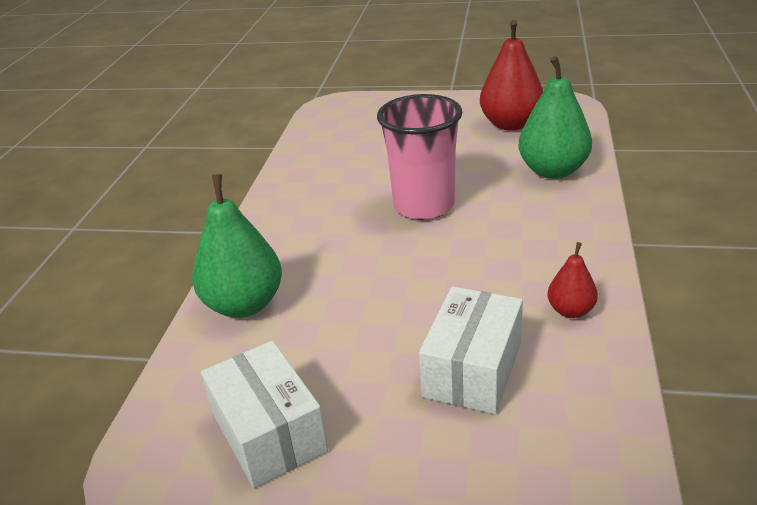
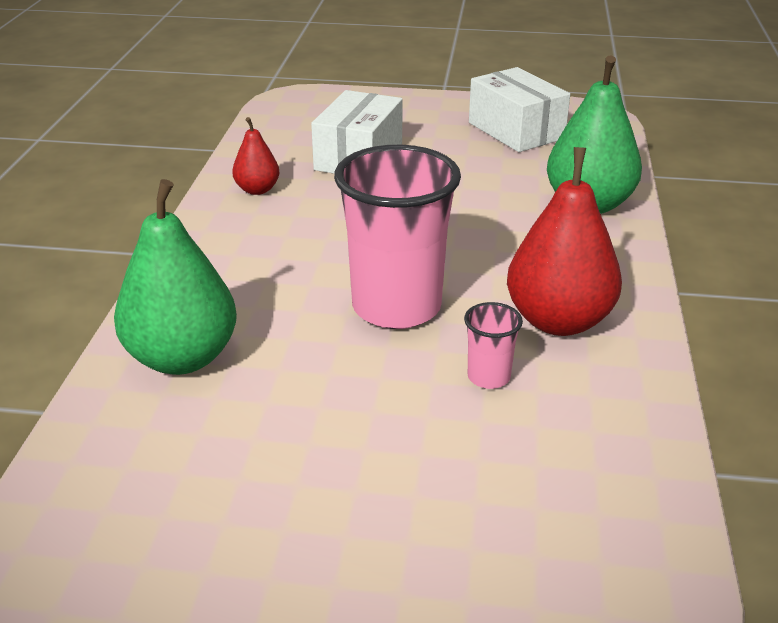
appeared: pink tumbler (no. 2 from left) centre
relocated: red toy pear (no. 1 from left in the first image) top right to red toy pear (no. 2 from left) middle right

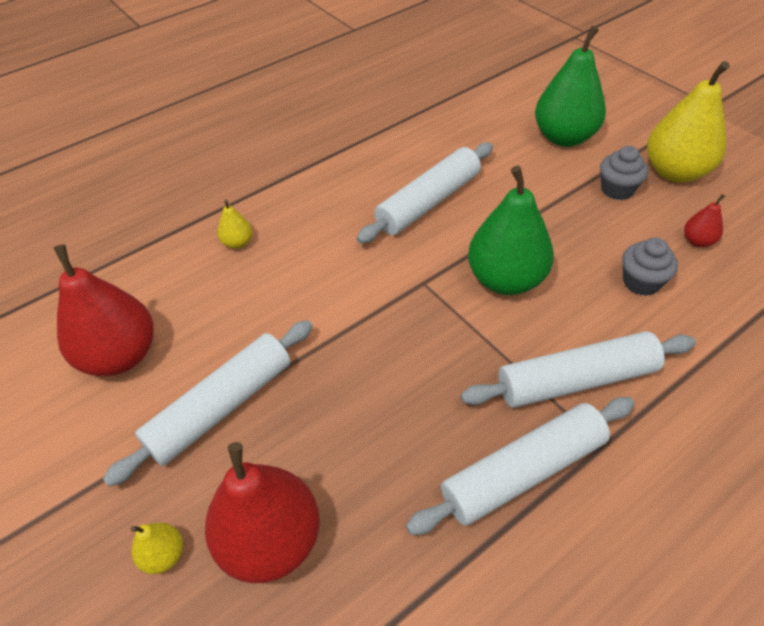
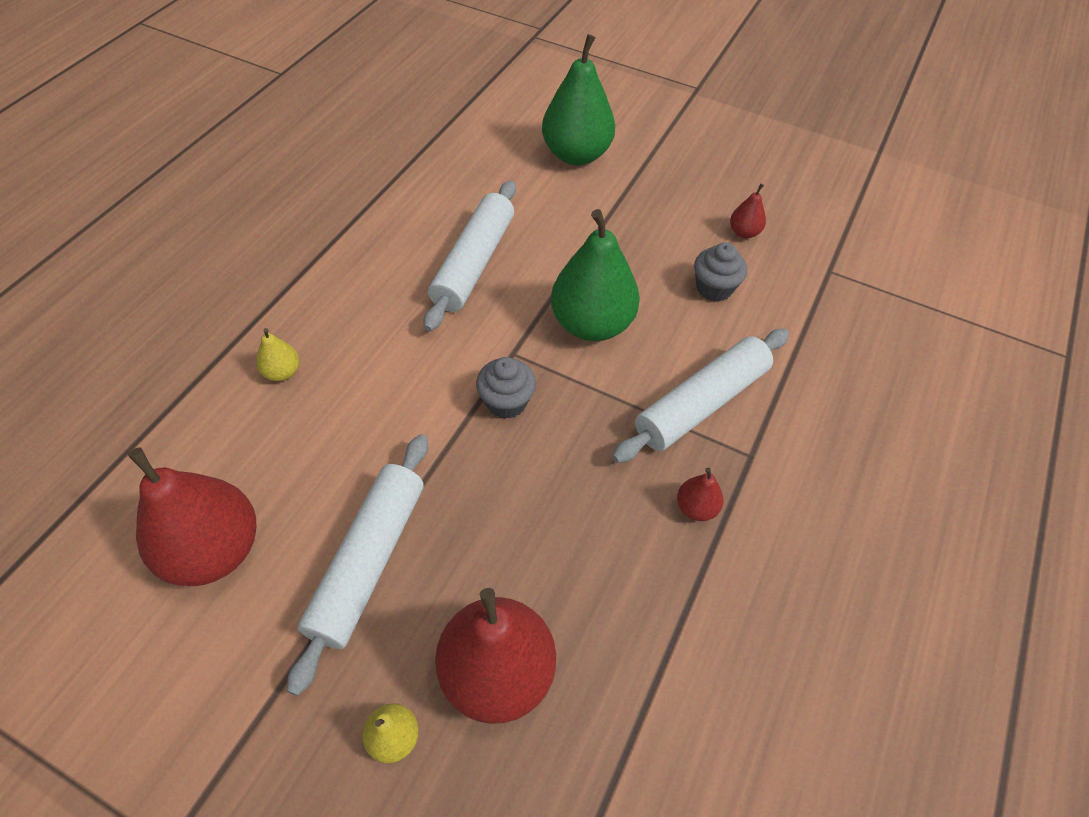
missing: bright yellow toy pear (no. 3 from left) top right
relocated: ash-grey fairy cake (no. 1 from left) top right to centre
exchanged: white rolling pin (no. 3 from left) bottom right to red toy pear (no. 3 from left) centre

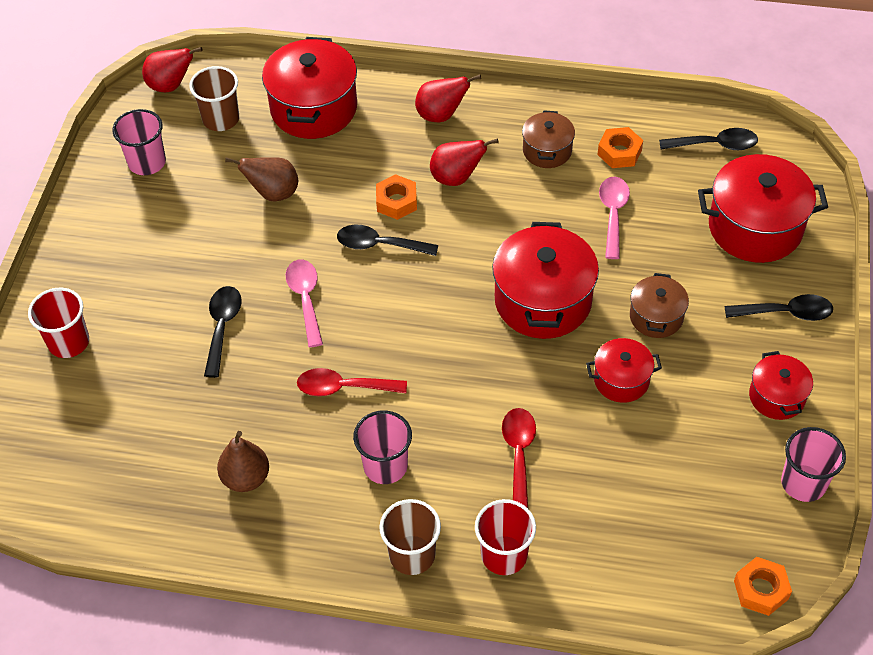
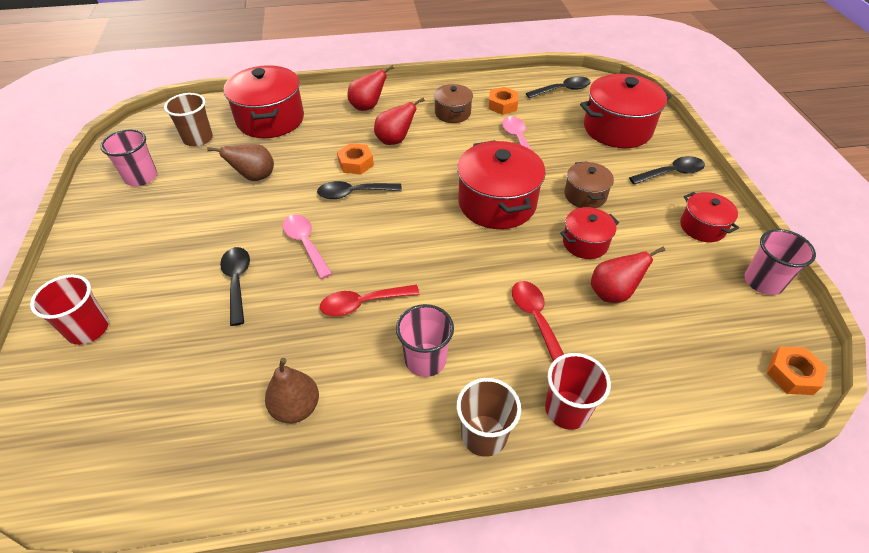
relocated: red toy pear (no. 1 from left in the first image) top left to red toy pear (no. 3 from left) middle right

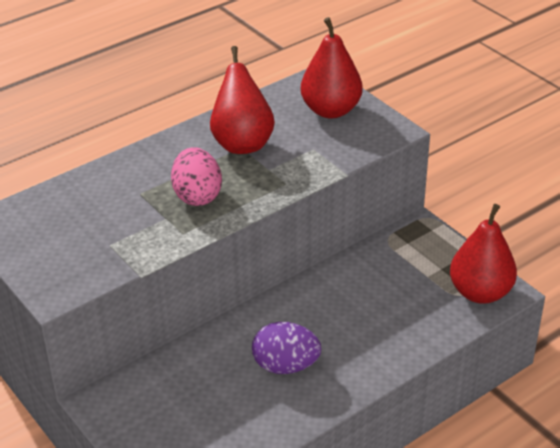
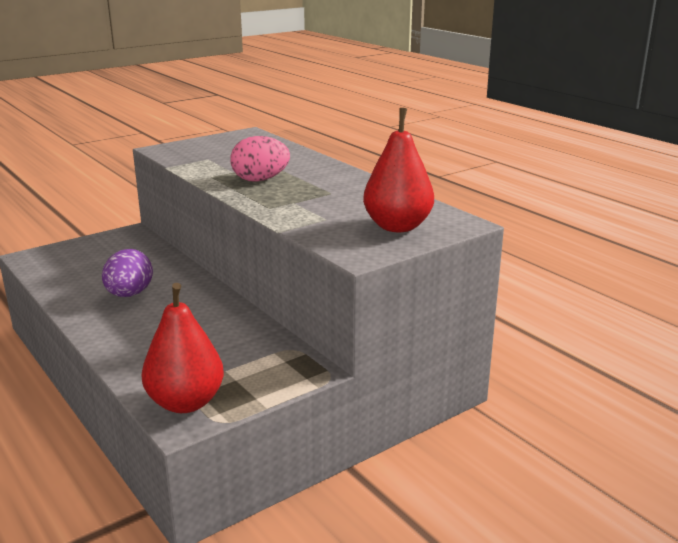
missing: red toy pear (no. 1 from left) top centre

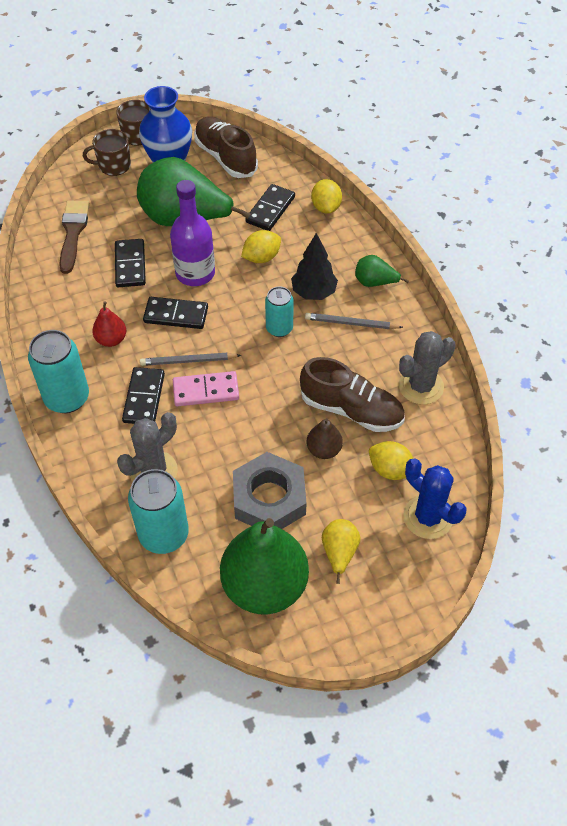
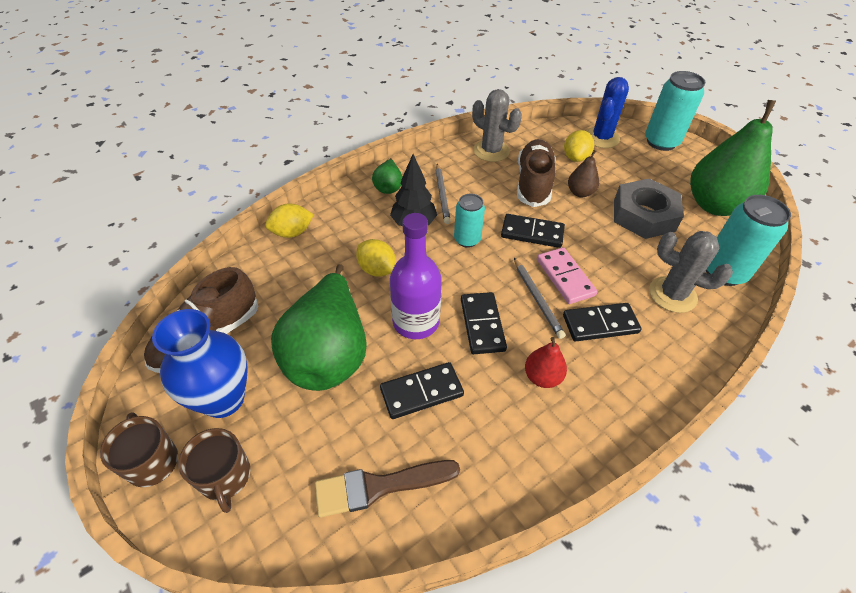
missing: bright yellow toy pear bottom centre
relocated: teal can (no. 1 from left in the first image) middle left to teal can (no. 2 from left) top right; jet-black domino (no. 4 from left in the first image) top centre to jet-black domino (no. 3 from left) centre

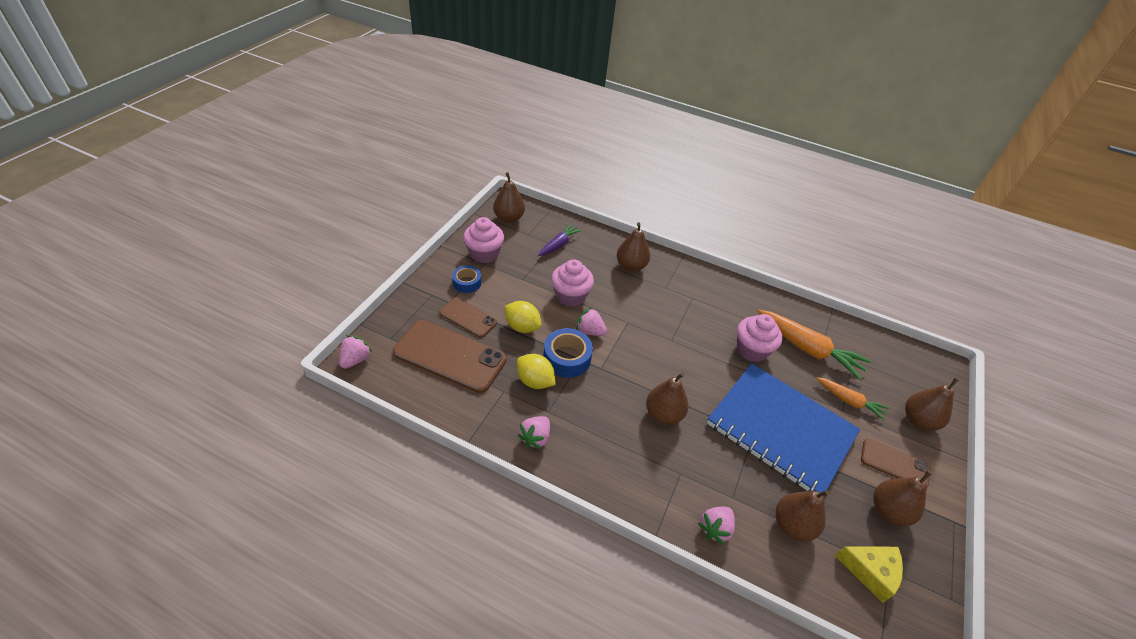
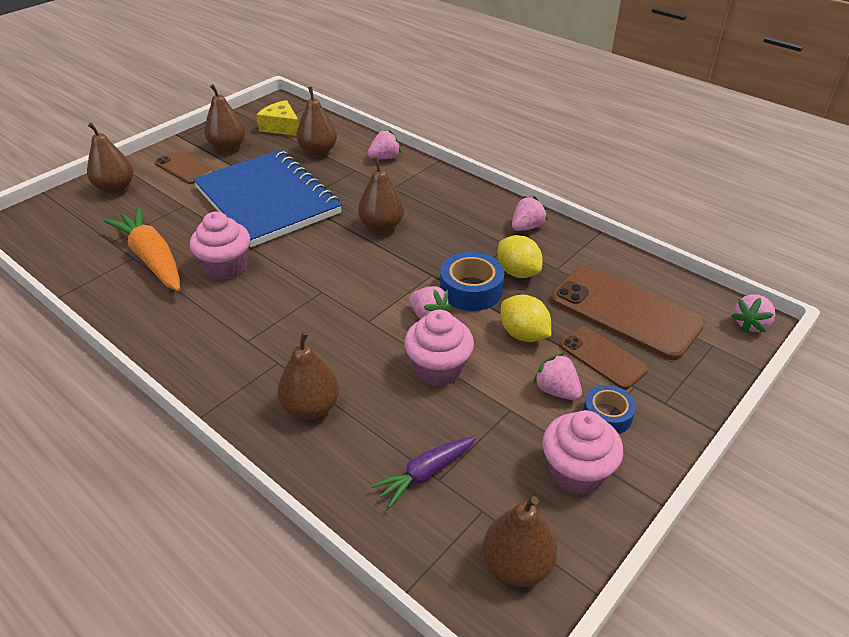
missing: orange toy carrot (no. 2 from left) middle right
appeared: pink strawberry (no. 4 from left) centre

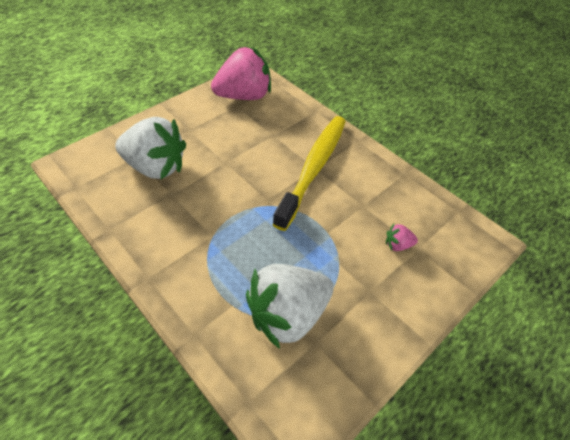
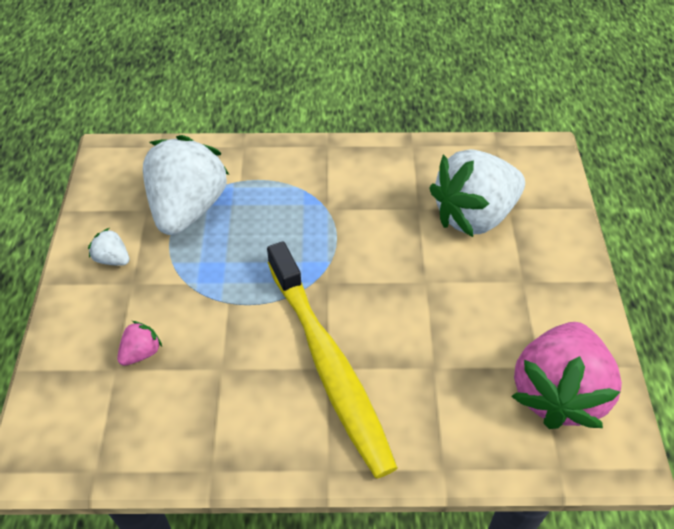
appeared: white strawberry (no. 1 from left) middle left

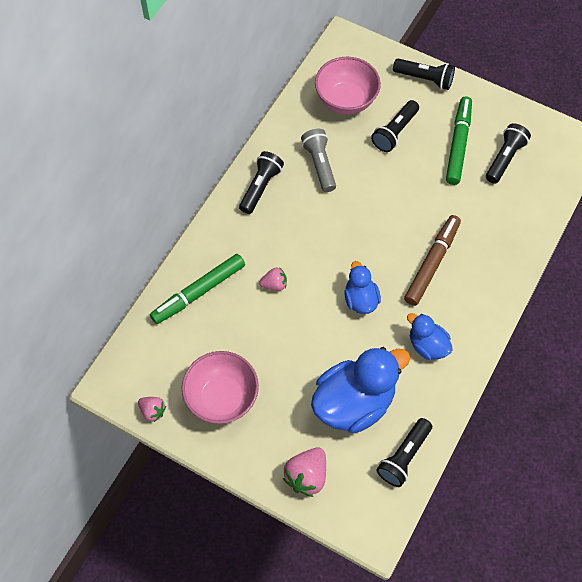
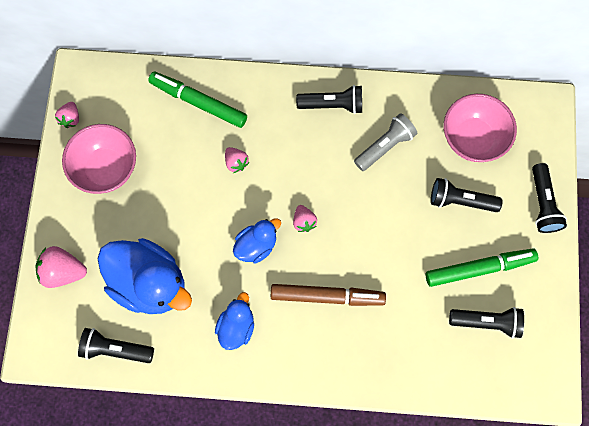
appeared: pink strawberry (no. 4 from left) centre

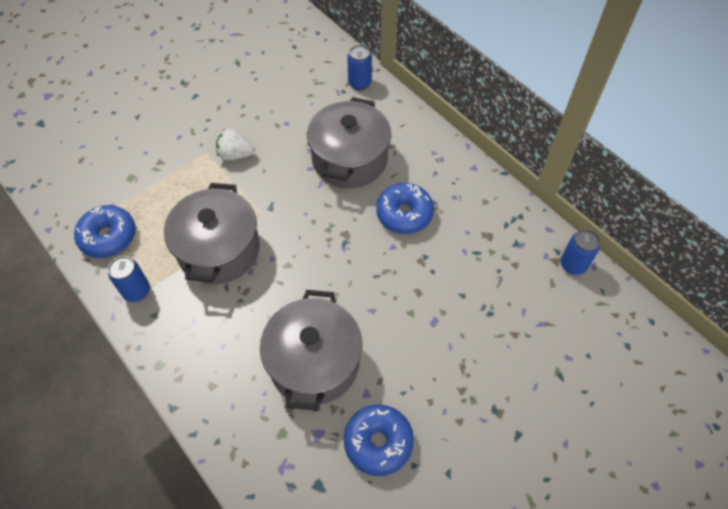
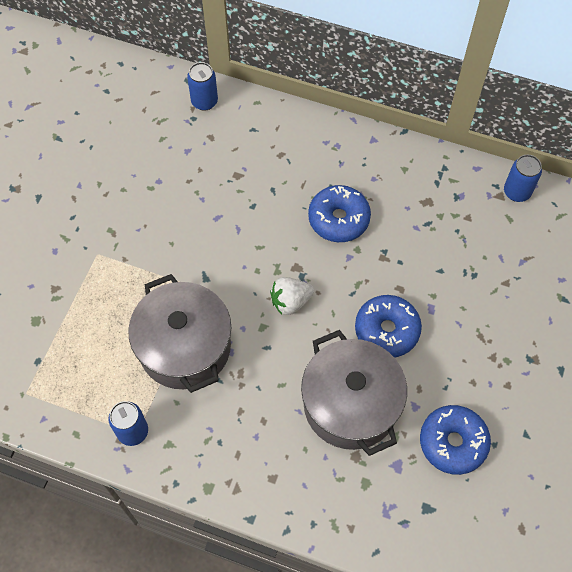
missing: ash-grey stockpot (no. 3 from left) top centre
relocated: royal blue glazed donut (no. 1 from left in the first image) middle left to royal blue glazed donut (no. 2 from left) middle right; white strawberry top left to centre

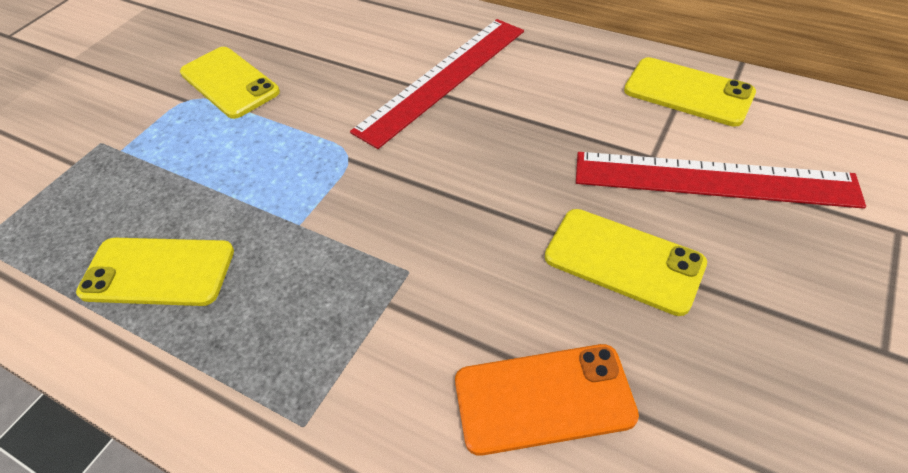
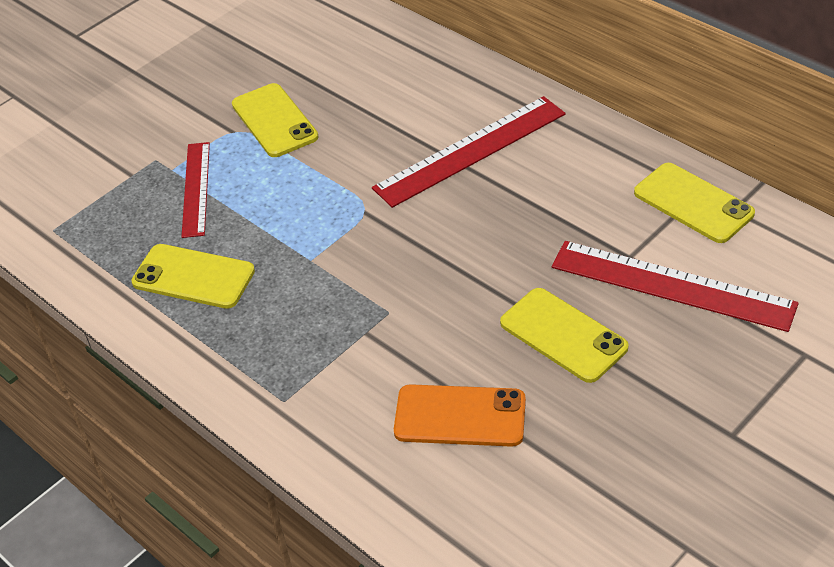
appeared: red straightedge (no. 1 from left) middle left

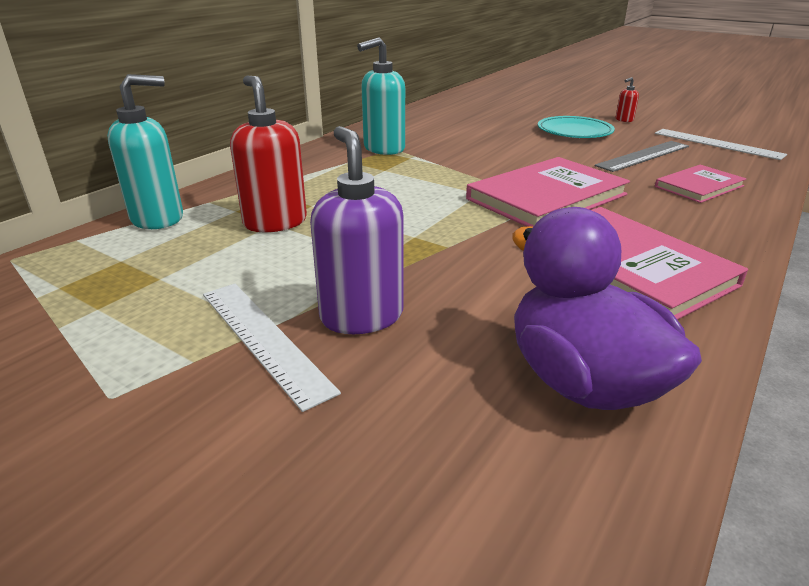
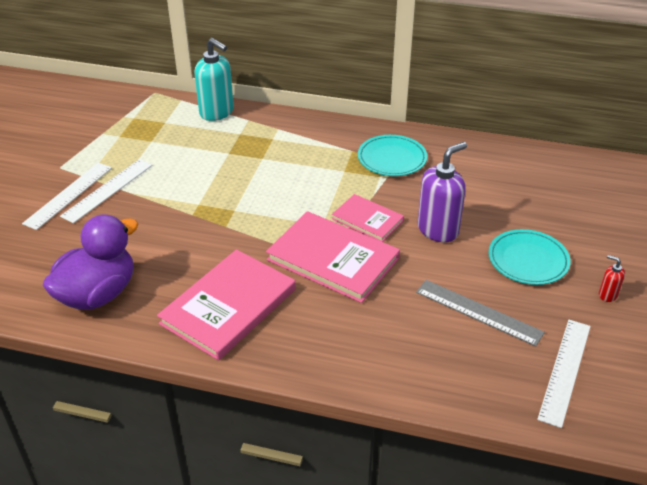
missing: red soap pump (no. 1 from left) top left
appeared: white straightedge (no. 1 from left) middle left
relocated: violet soap pump centre to middle right; pink book (no. 3 from left) top right to centre
exchanged: teal soap pump (no. 2 from left) top centre to teal flat dish (no. 1 from left) top centre

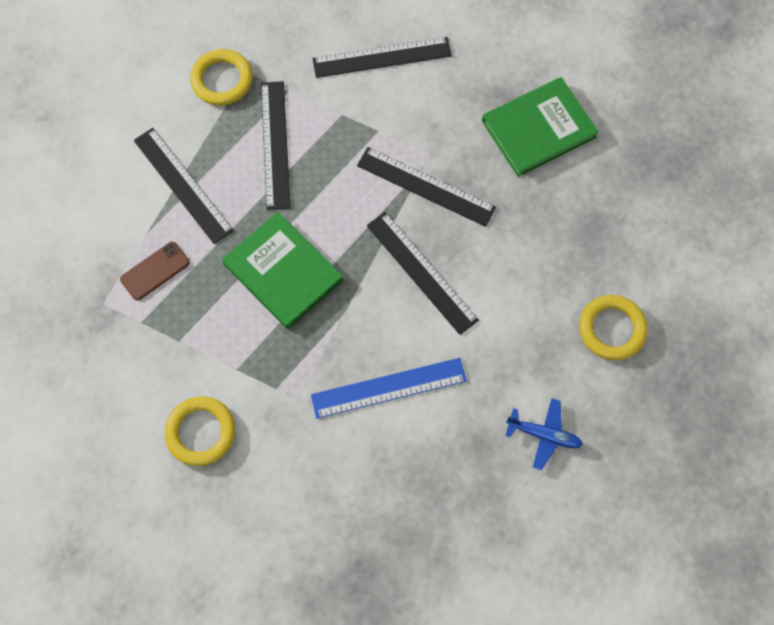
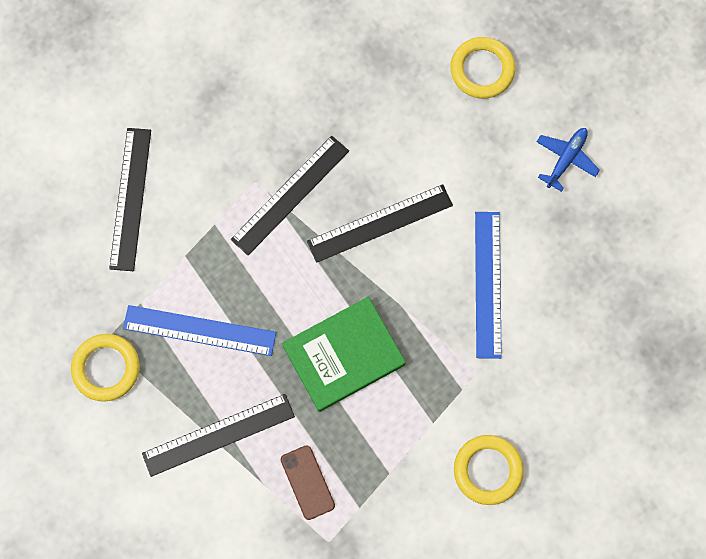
missing: emerald book (no. 2 from left) top right
colour: jet-black straightedge (no. 2 from left) top centre to royal blue straightedge (no. 1 from left) middle left

